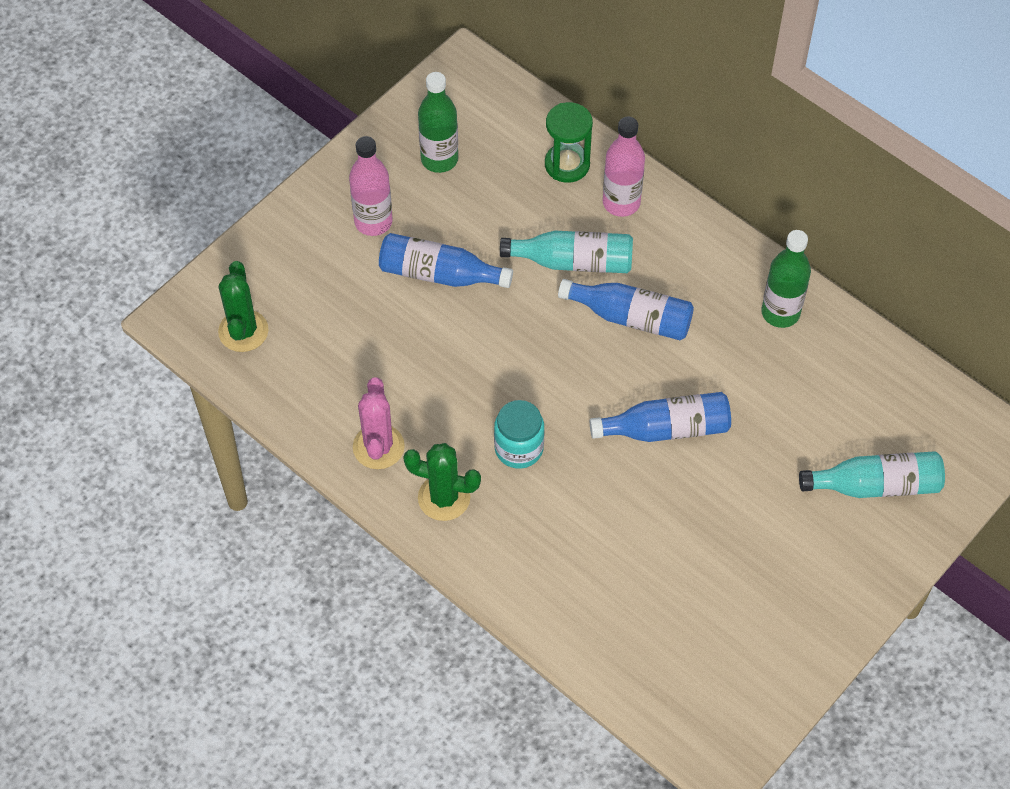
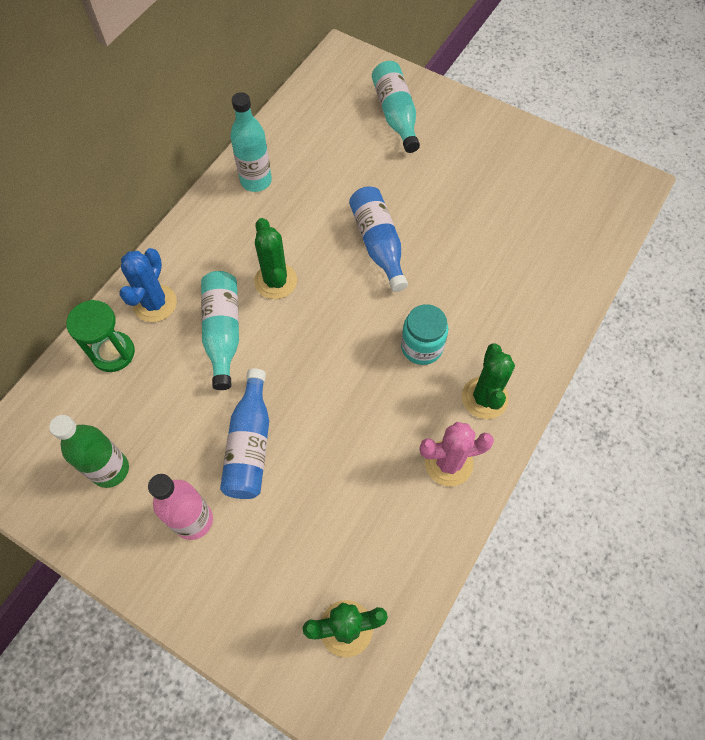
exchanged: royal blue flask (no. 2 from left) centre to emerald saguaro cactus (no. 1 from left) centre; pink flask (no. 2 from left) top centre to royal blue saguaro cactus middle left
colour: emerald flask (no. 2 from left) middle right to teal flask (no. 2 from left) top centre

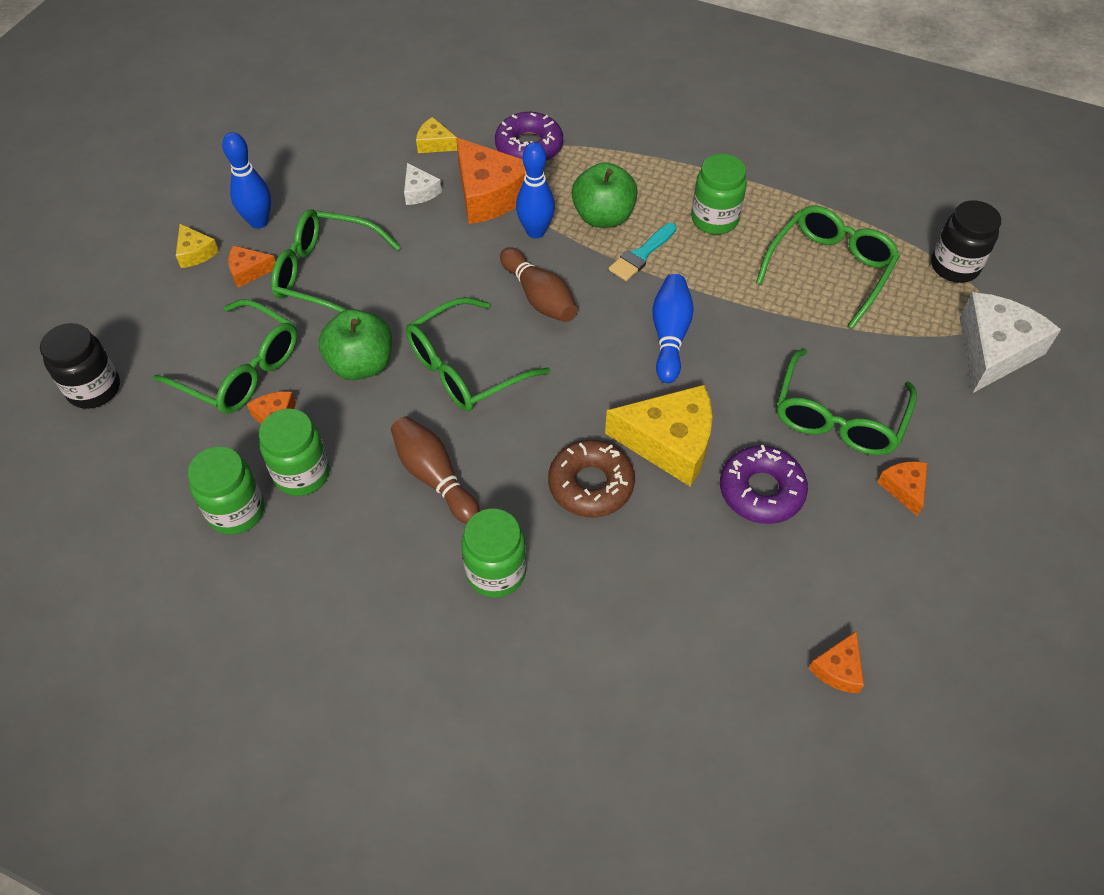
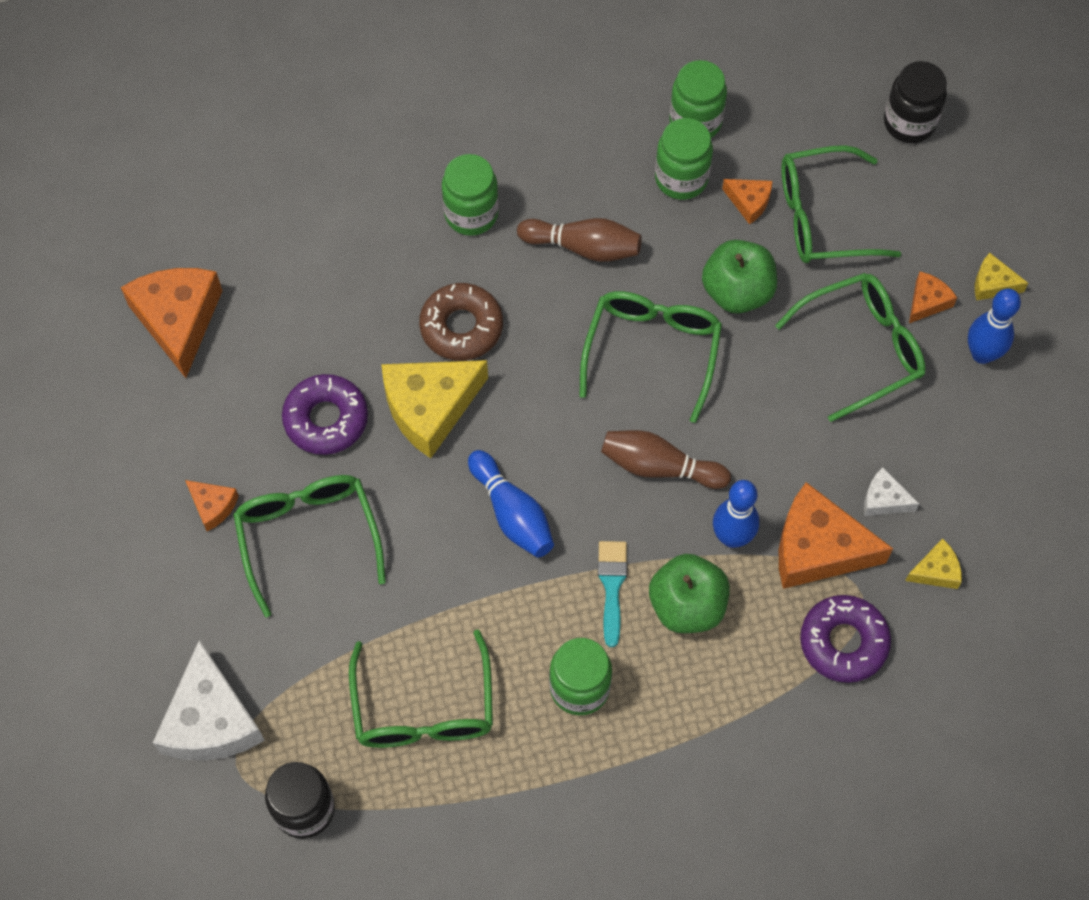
size: orange piece of cheese (no. 4 from left in the first image) bottom right = middle left x2.06

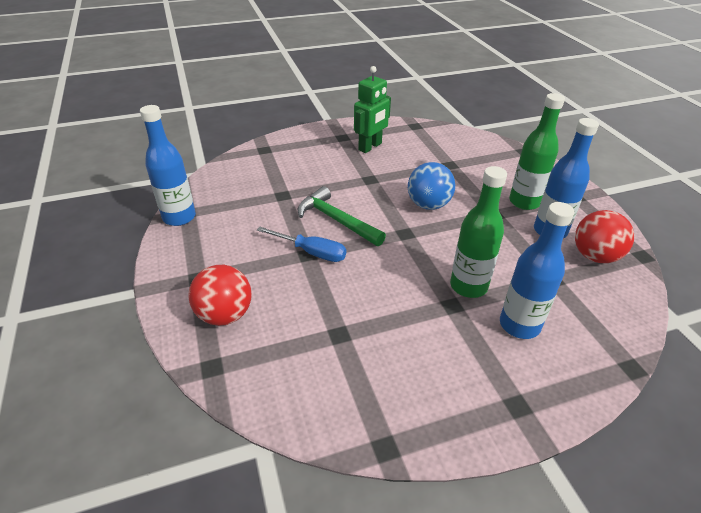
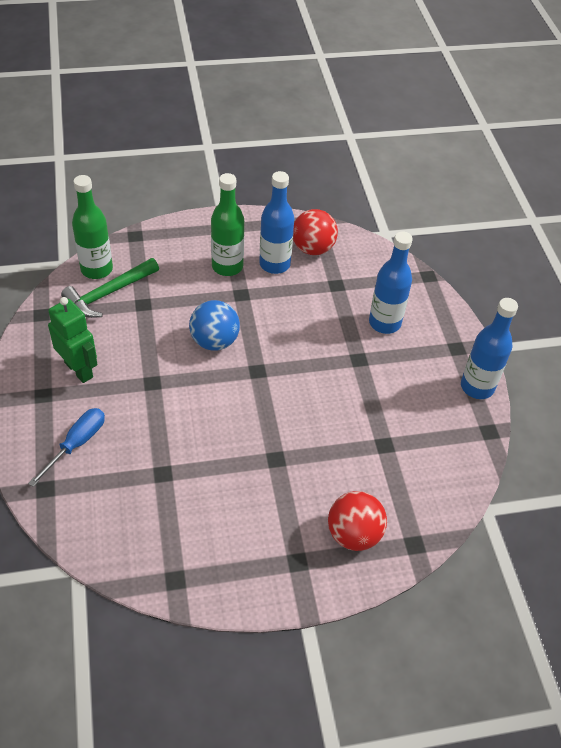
relocated: royal blue flask (no. 1 from left in the first image) top left to royal blue flask (no. 3 from left) middle right; royal blue screwdriver centre to middle left; emerald hammer centre to middle left; emerald flask (no. 1 from left) middle right to top left

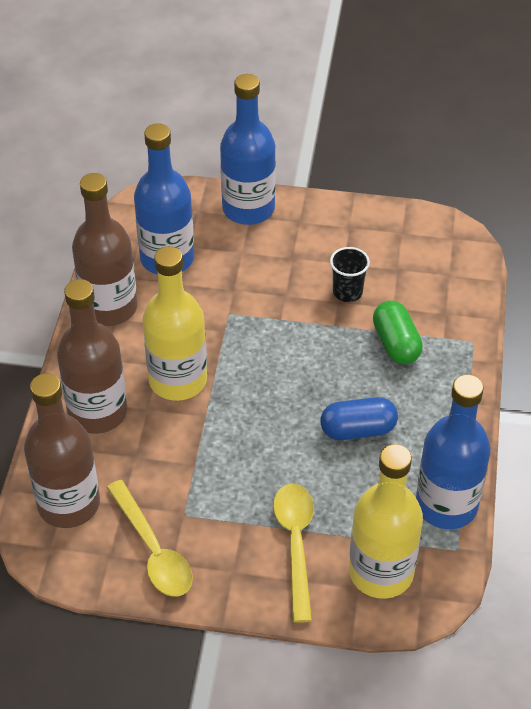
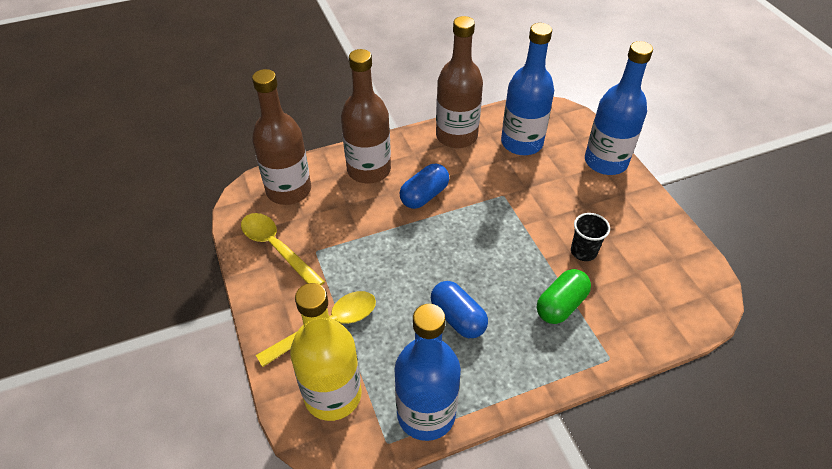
exchanged: bright yellow flask (no. 1 from left) middle left to royal blue pill shape (no. 1 from left) centre
spun: bright yellow spoon (no. 1 from left) bottom left = centre 105 degrees clockwise

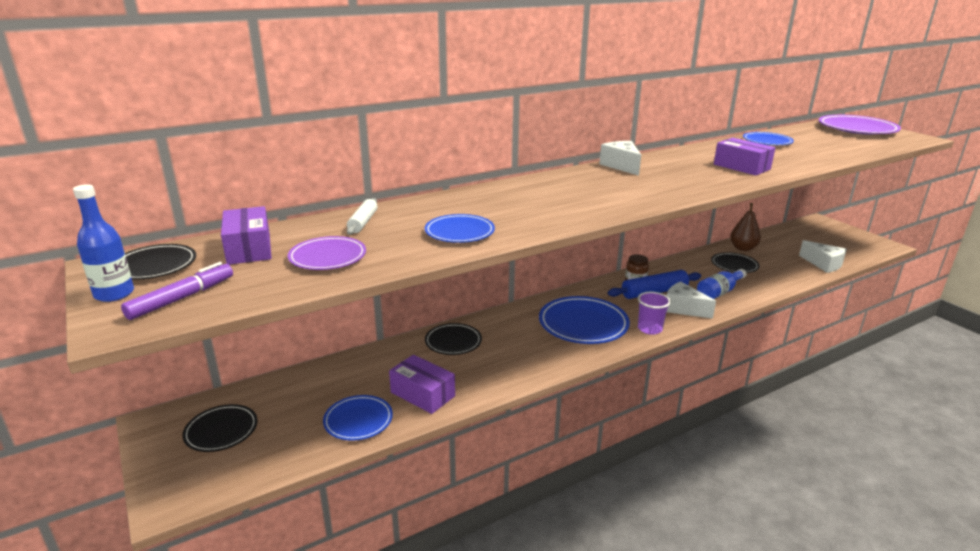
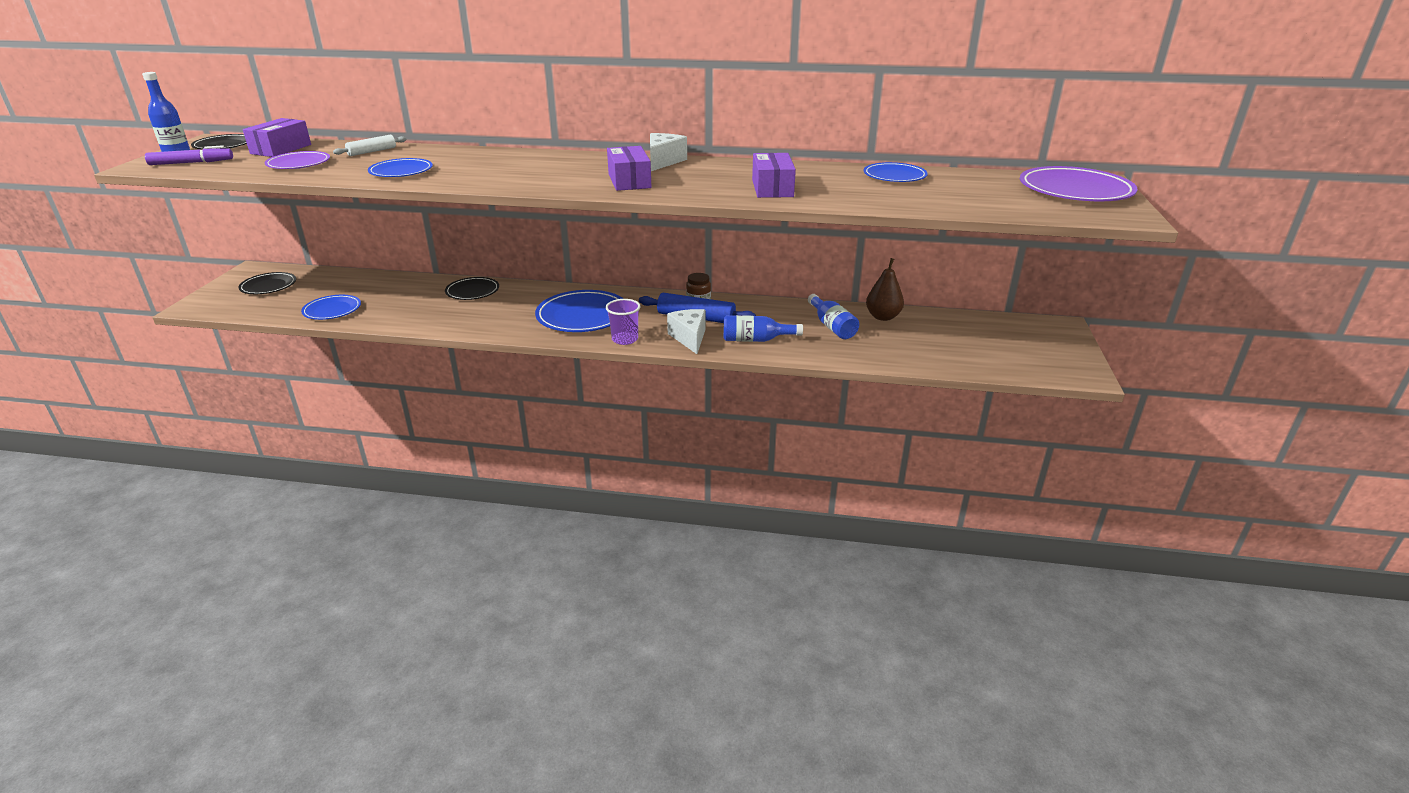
missing: white piece of cheese (no. 3 from left) middle right
relocated: violet parcel (no. 2 from left) bottom centre to top centre
exchanged: jet-black flat dish (no. 4 from left) middle right to royal blue flask (no. 3 from left) centre

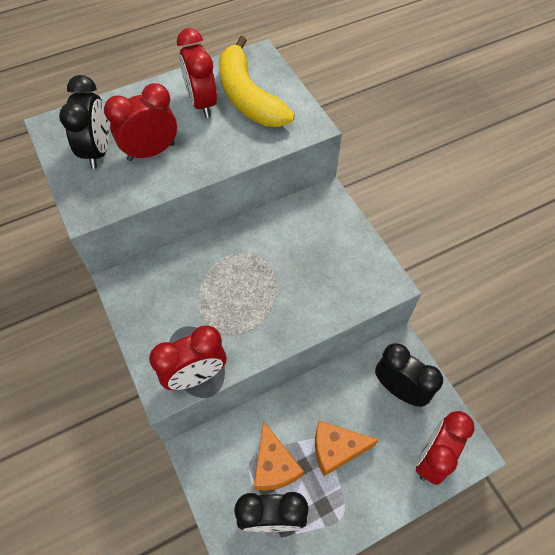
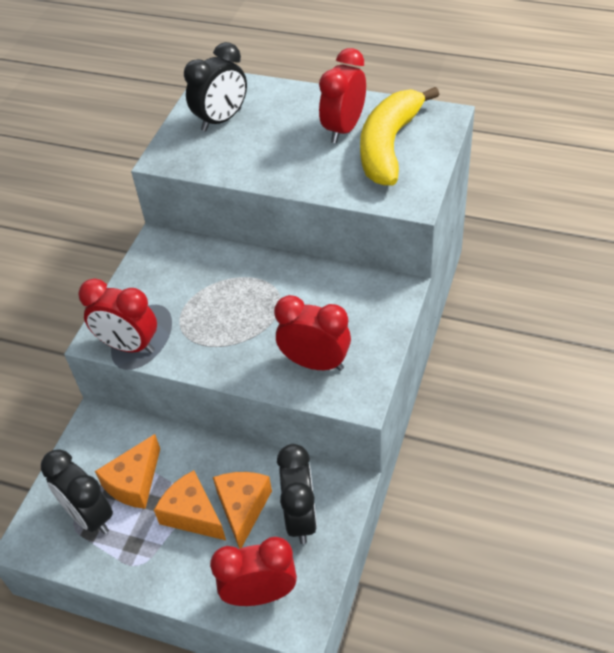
appeared: orange piece of cheese (no. 3 from left) bottom centre
relocated: red clock (no. 1 from left in the first image) top left to red clock (no. 3 from left) centre

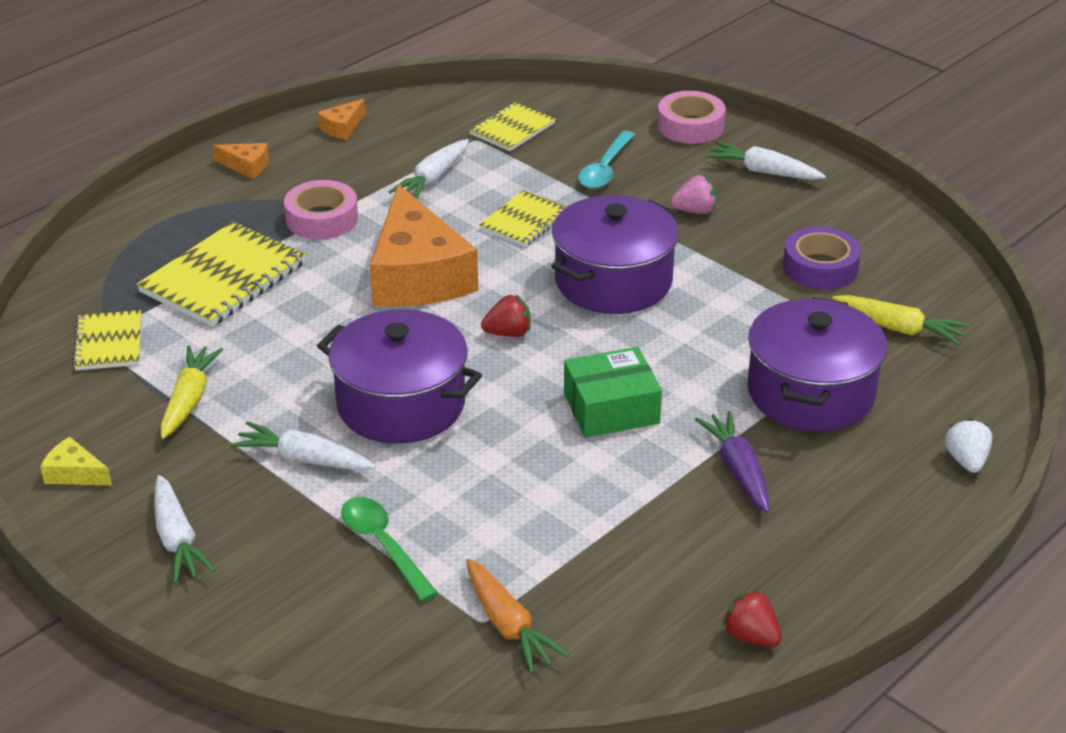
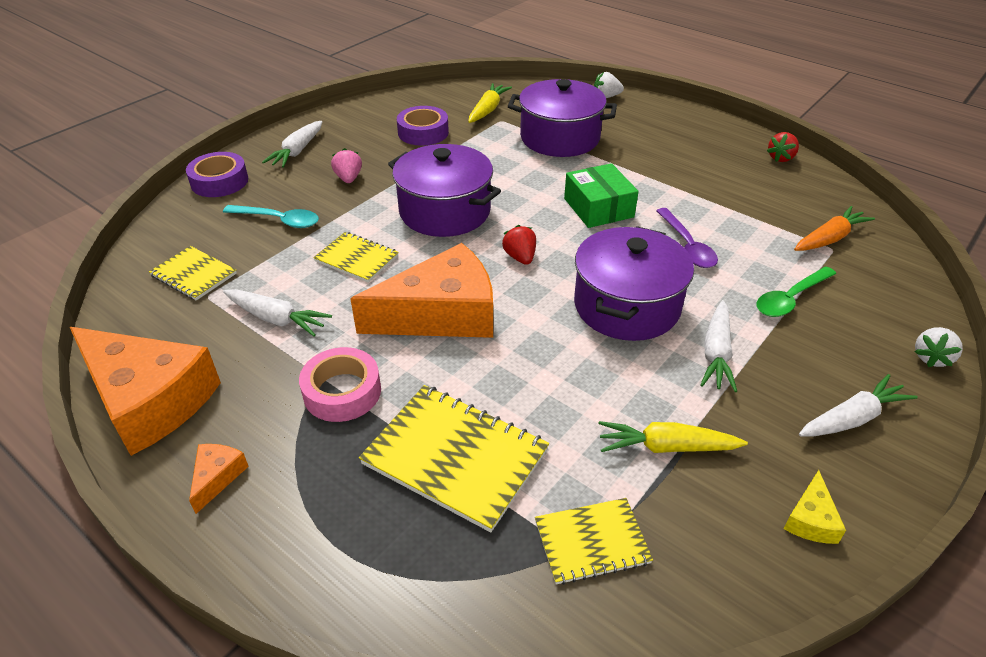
missing: violet toy carrot middle right
appeared: violet spoon middle right; white strawberry (no. 2 from left) middle right
colour: pink sticky tape (no. 2 from left) top centre to violet sticky tape (no. 1 from left) top left
size: orange piece of cheese (no. 2 from left in the first image) top left = middle left x2.46

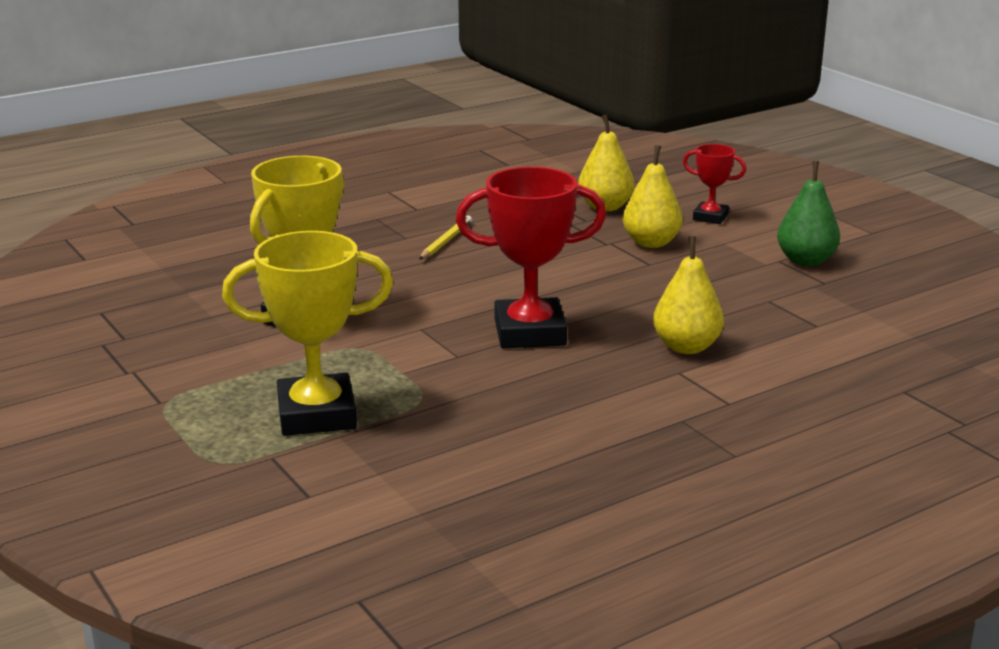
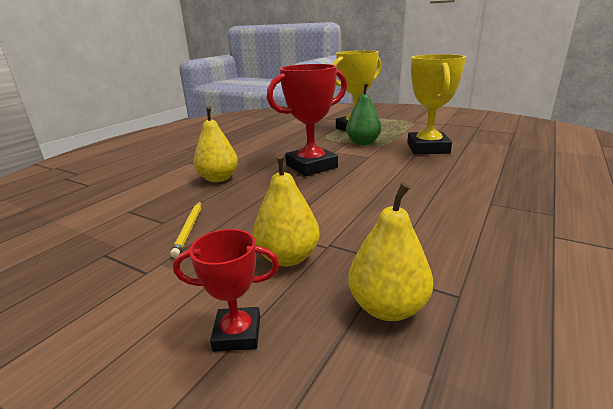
relocated: bright yellow wooden pencil centre to middle left; emerald toy pear top right to top centre

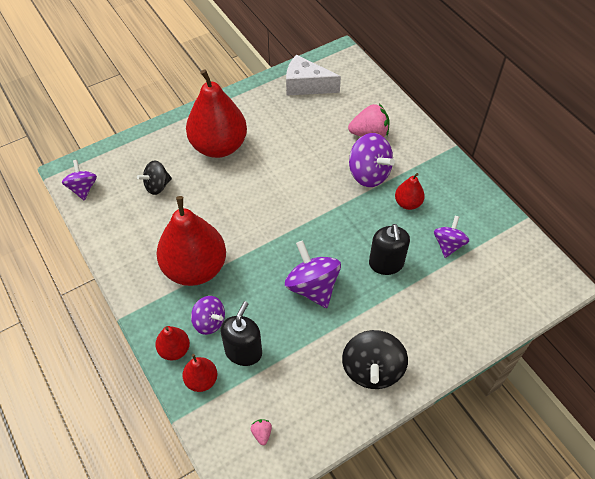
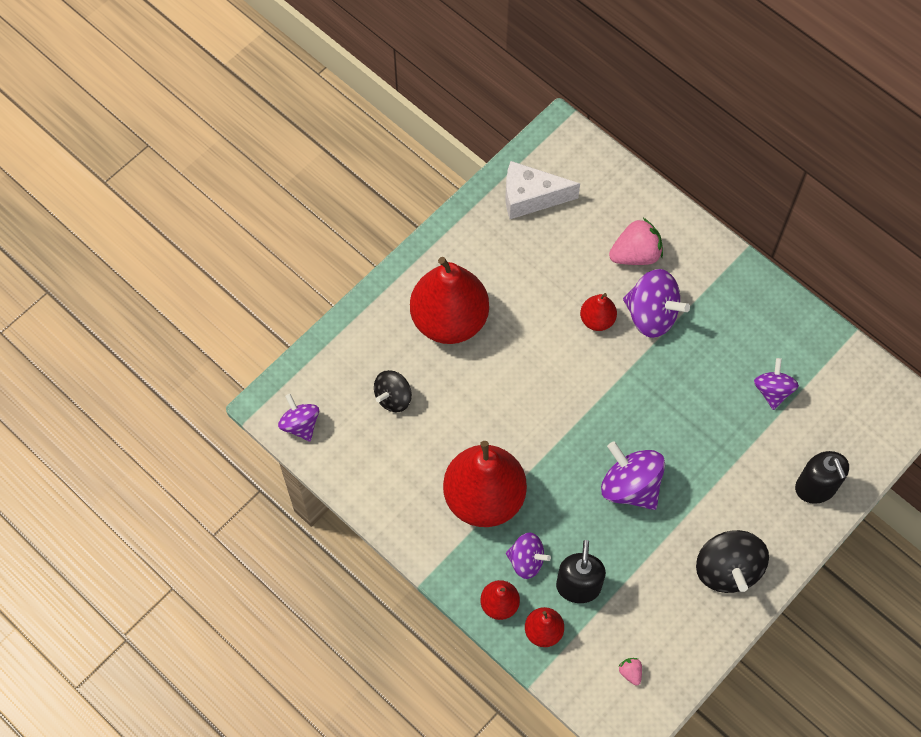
relocated: jet-black soap pump (no. 2 from left) centre to middle right; red toy pear (no. 5 from left) middle right to centre

